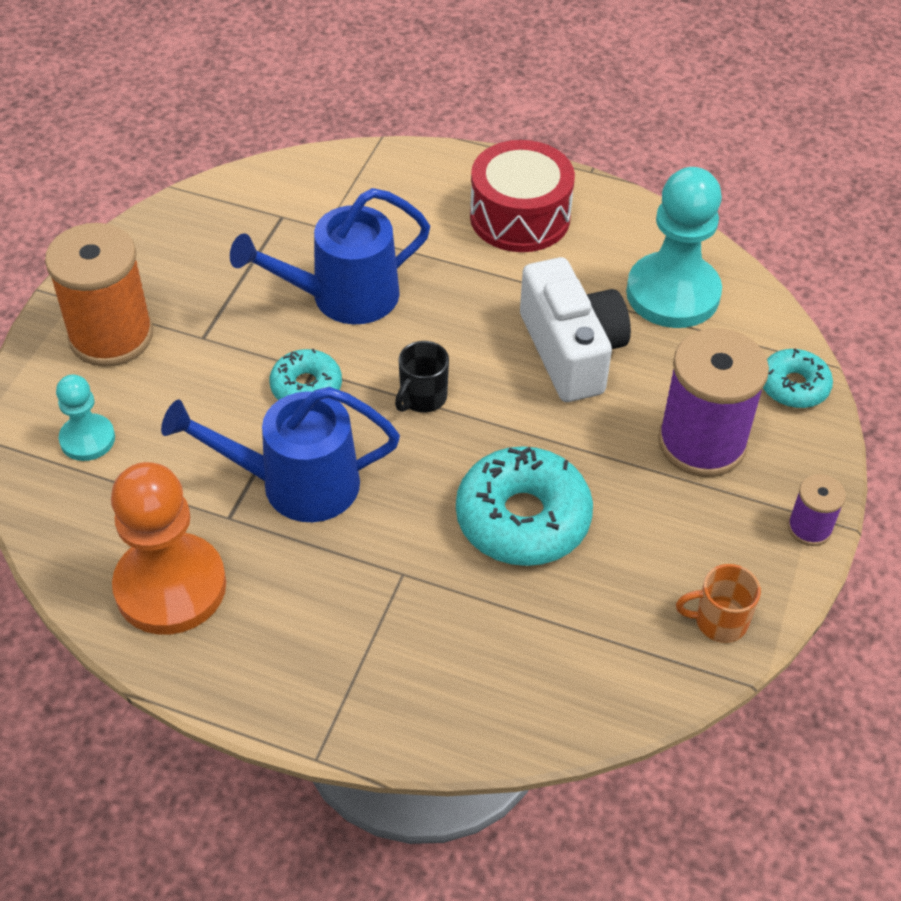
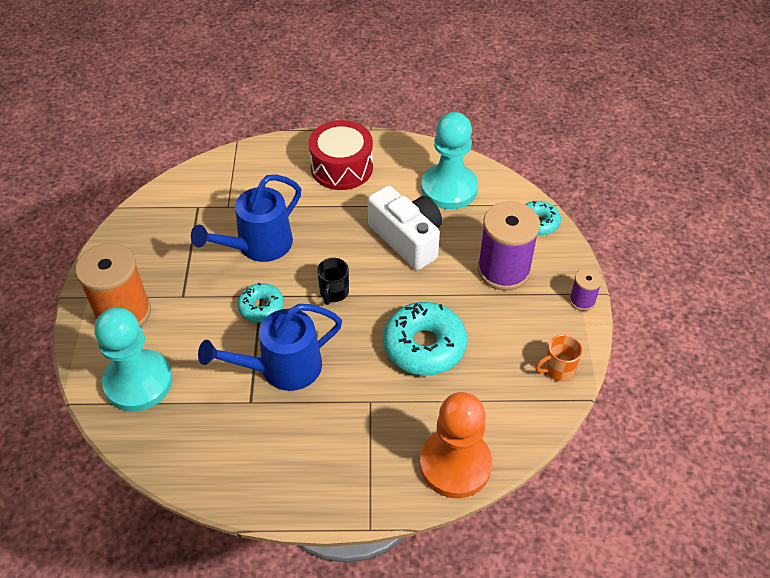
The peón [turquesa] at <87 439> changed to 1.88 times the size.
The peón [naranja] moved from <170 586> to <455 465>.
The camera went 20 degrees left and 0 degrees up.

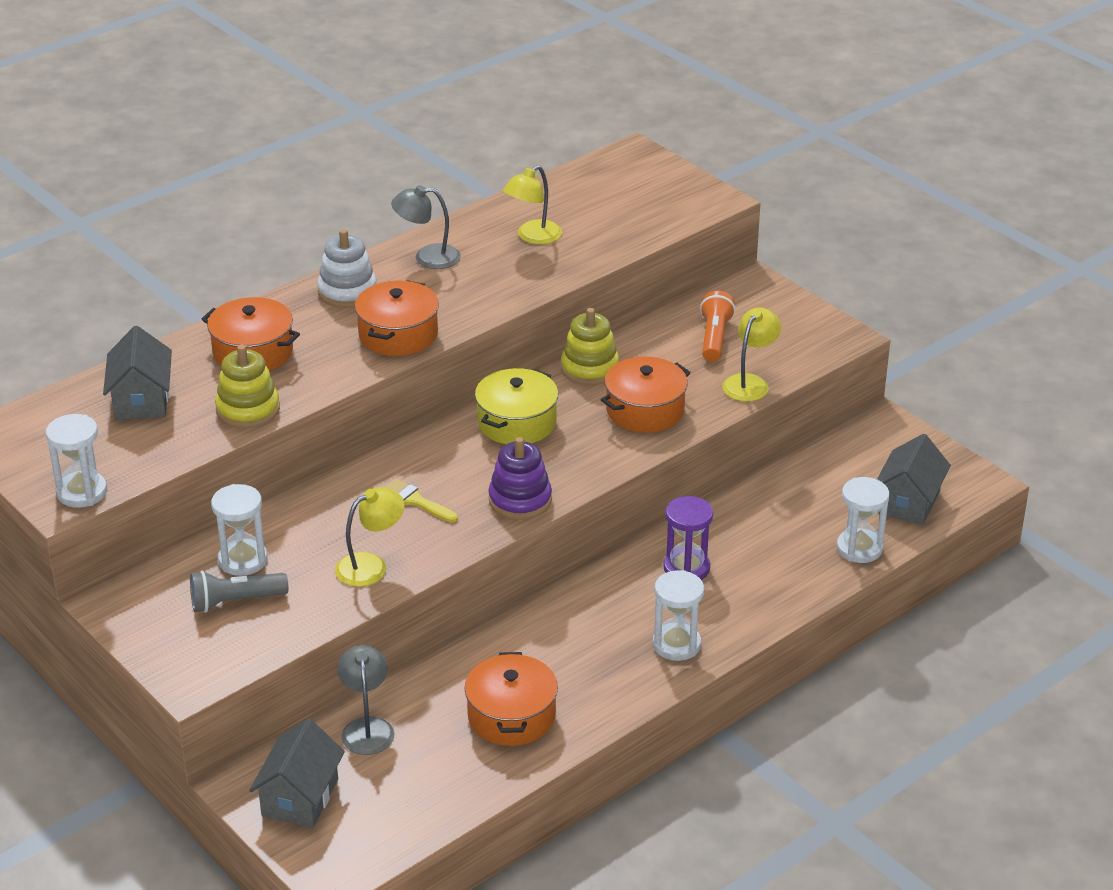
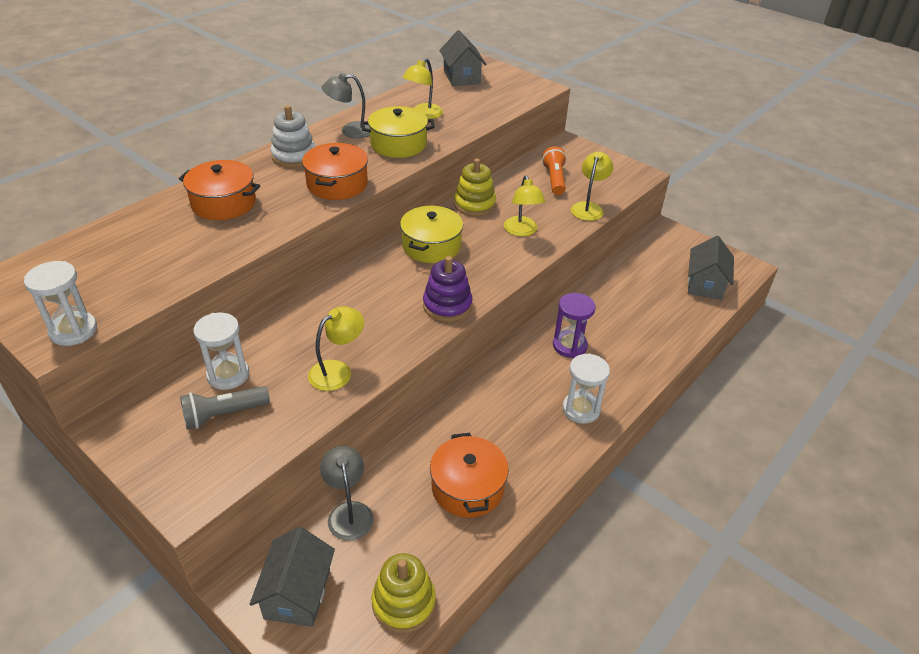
The casa [gris] moved from <142 400> to <462 77>.
The juguete apilable [amarillo] moved from <248 410> to <403 603>.
The pincel [amarillo] at <416 501> disappeared.
The olla [naranja] at <645 410> was replaced by the lámpara [amarillo] at <522 231>.
The reloj de arena [blanco] at <859 548> disappeared.
The olla [amarillo] at <398 144> appeared.
The camera went 10 degrees left and 5 degrees up.

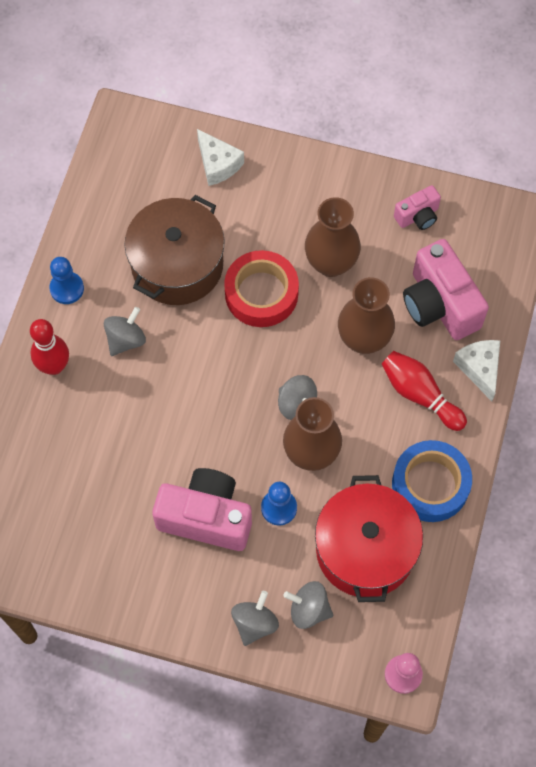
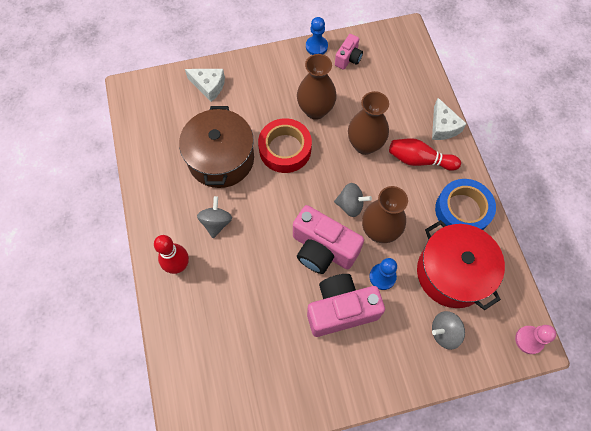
The peón [azul] moved from <67 288> to <316 46>.
The peonza [gris] at <254 623> disappeared.
The cámara [rosa] moved from <439 305> to <323 249>.
The queso [blanco] at <480 369> turned 150 degrees counterclockwise.
The camera went 30 degrees left and 0 degrees up.

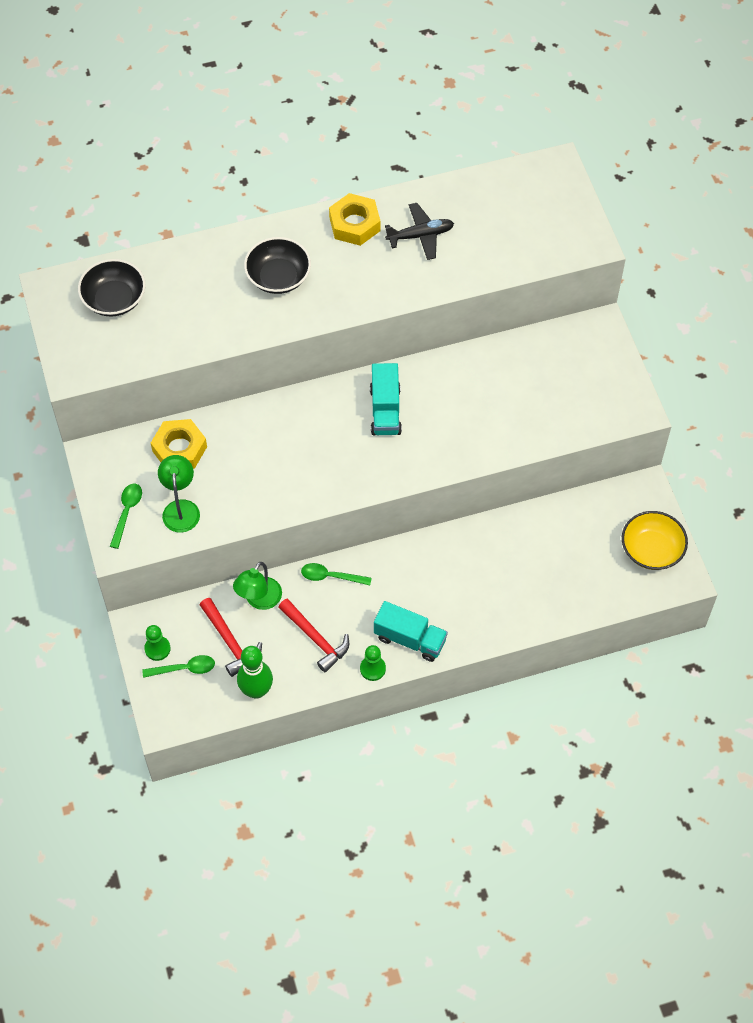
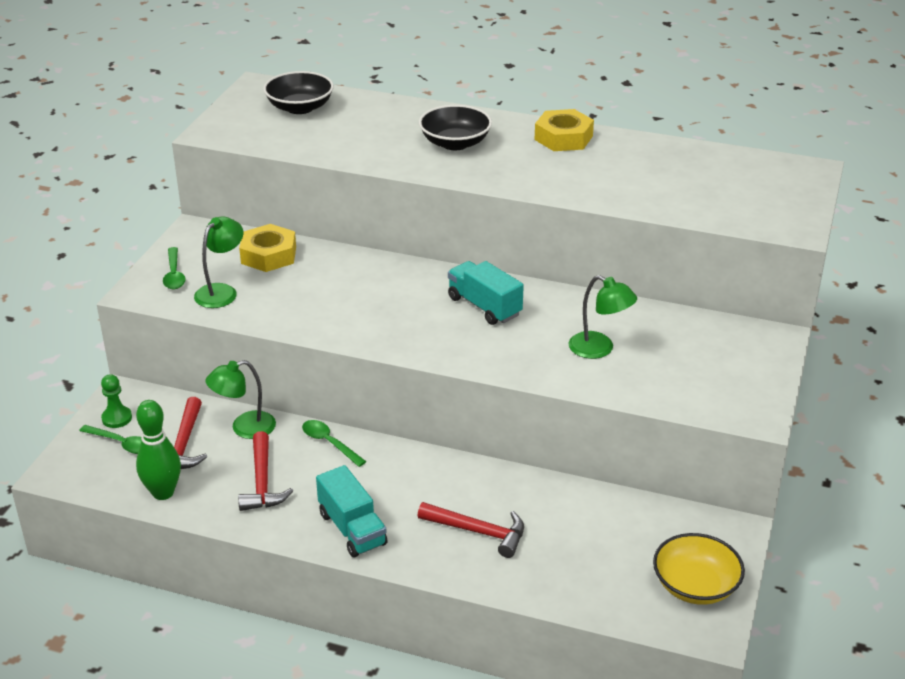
The cuchara [verde] at <127 512> turned 120 degrees clockwise.
The peón [verde] at <372 669> disappeared.
The camión [turquesa] at <385 410> turned 105 degrees clockwise.
The avión [negro] at <420 235> disappeared.
The martillo [rojo] at <478 532> appeared.
The lámpara [verde] at <599 349> appeared.
The camera went 35 degrees right and 25 degrees down.

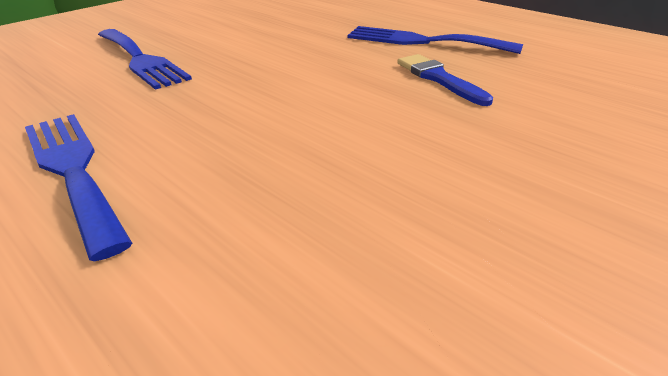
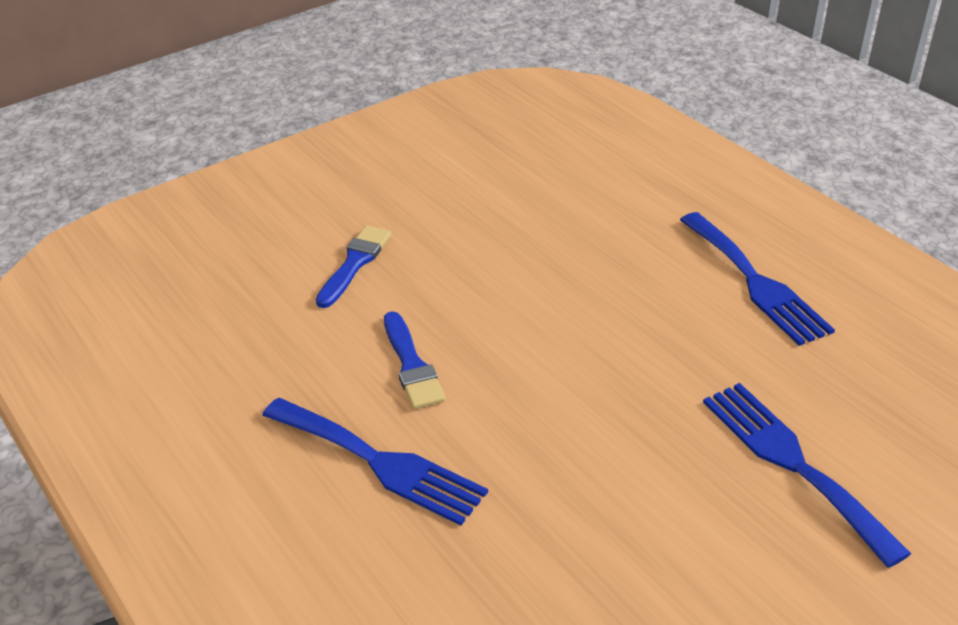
The pincel [azul] at <355 263> appeared.
The camera went 170 degrees left and 5 degrees up.

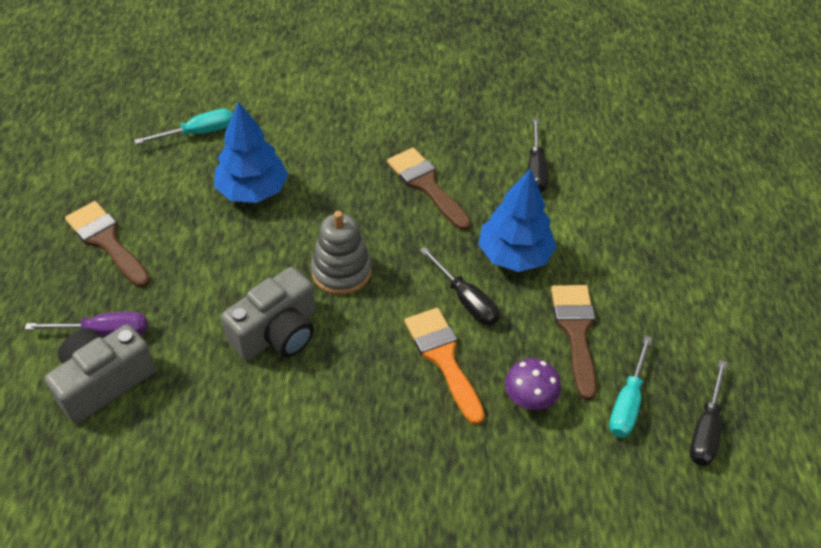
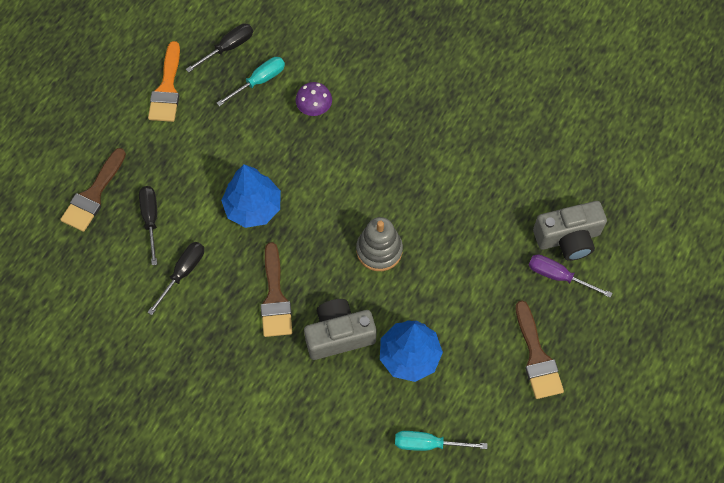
The cámara [gris] moved from <277 333> to <339 335>.
The pincel [naranja] moved from <443 358> to <167 89>.
The destornillador [negro] moved from <466 300> to <151 219>.
The pincel [marrón] moved from <575 331> to <93 195>.
The camera went 150 degrees left and 15 degrees up.

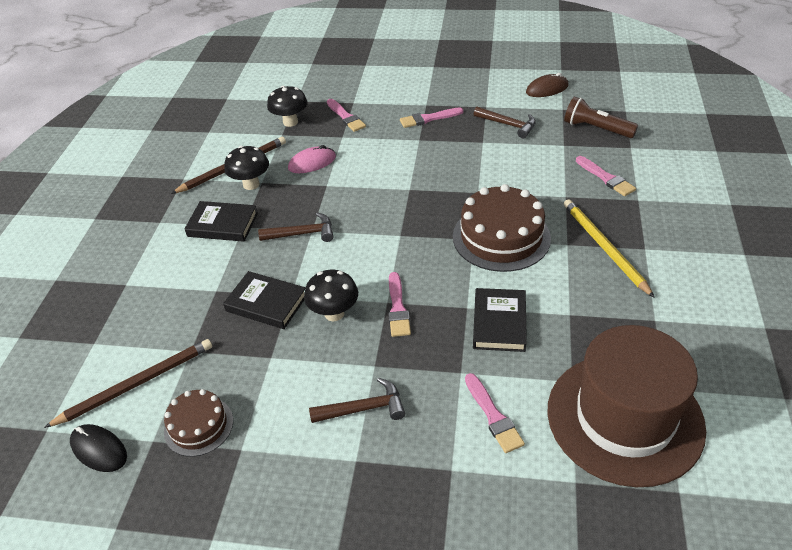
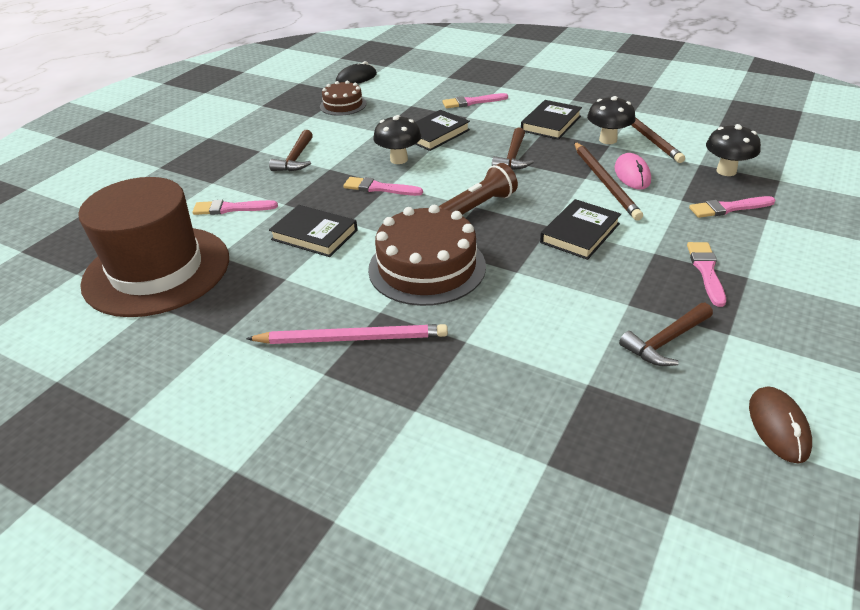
The lápiz [marrón] moved from <136 384> to <605 182>.
The lámpara de mano [marrón] moved from <596 128> to <478 207>.
The lápiz [amarillo] at <604 247> became the lápiz [rosa] at <352 338>.
The pincel [rosa] moved from <606 178> to <472 102>.
The libro [negro] at <580 233> appeared.
The camera went 110 degrees right and 5 degrees down.

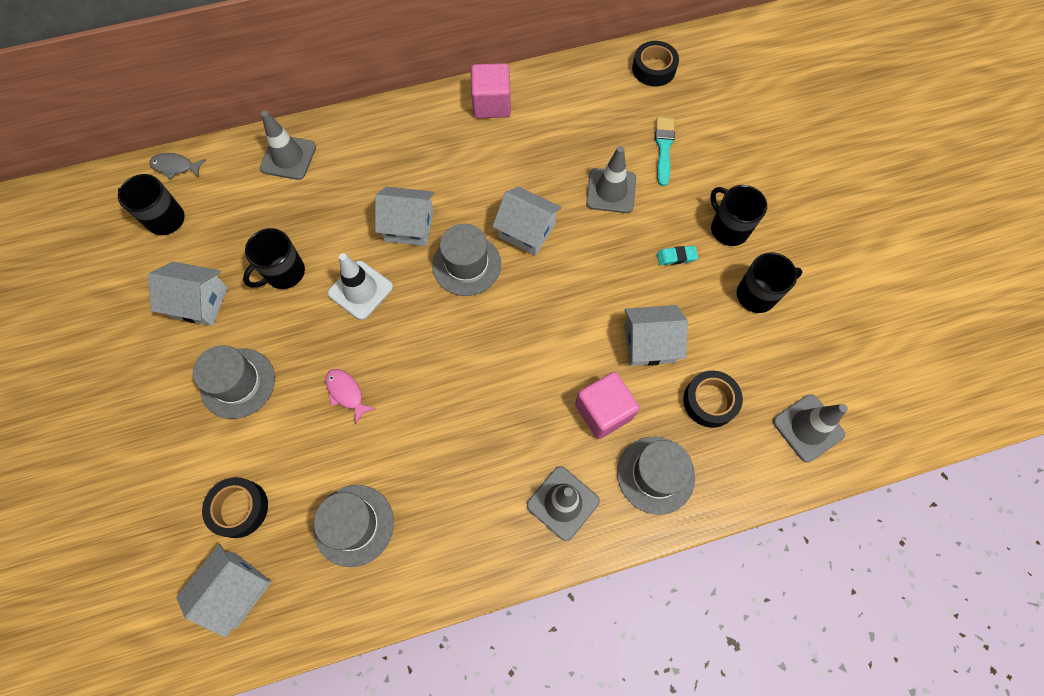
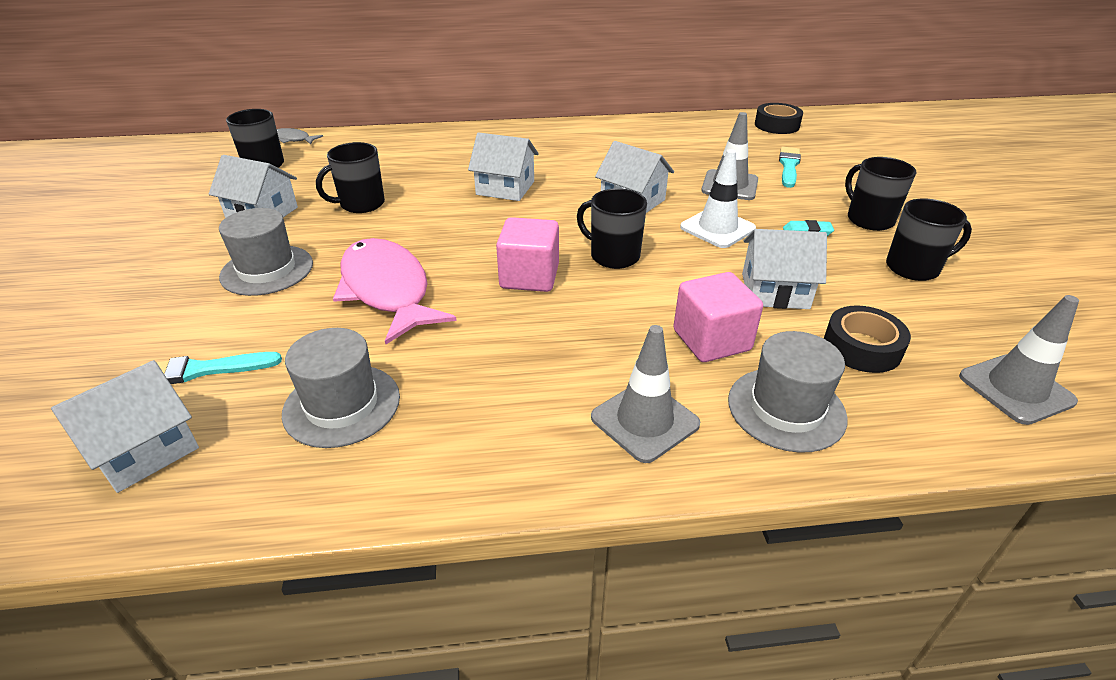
The cinta adhesiva [negro] at <239 508> was replaced by the pincel [turquesa] at <202 370>.
The cono de tráfico [gris] at <288 157> disappeared.
The pez [rosa] at <346 393> changed to 2.24 times the size.
The cono de tráfico [blanco] moved from <360 290> to <717 228>.
The sombrero [gris] at <466 265> disappeared.
The cubo [rosa] moved from <491 104> to <529 277>.
The taza [negro] at <613 256> appeared.
The camera went 10 degrees right and 30 degrees down.

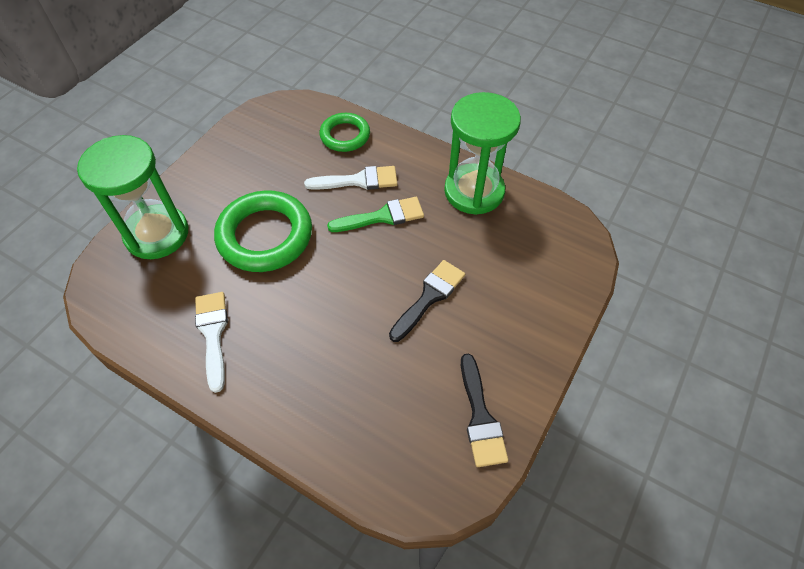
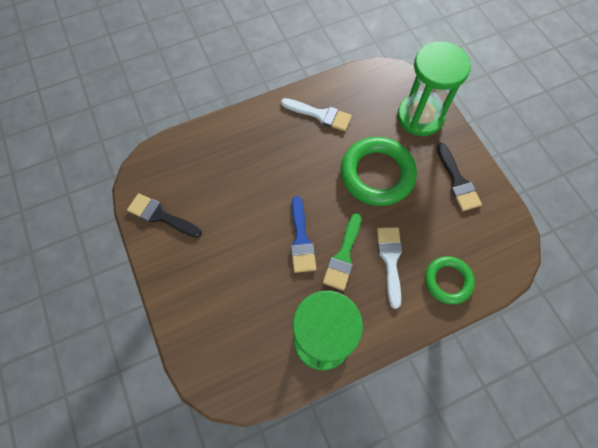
The pincel [blanco] at <358 181> turned 150 degrees clockwise.
The pincel [negro] moved from <429 297> to <457 181>.
The pincel [azul] at <301 239> appeared.
The camera went 125 degrees right and 10 degrees up.

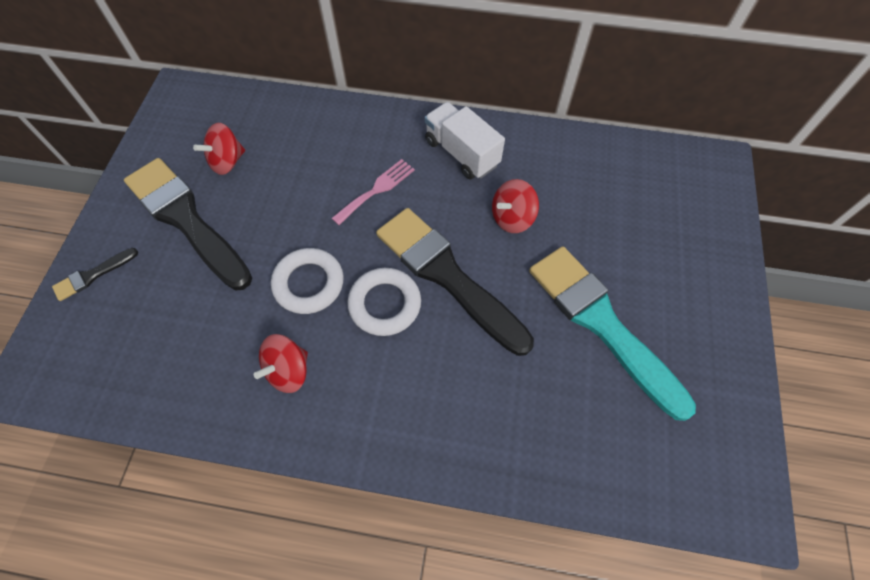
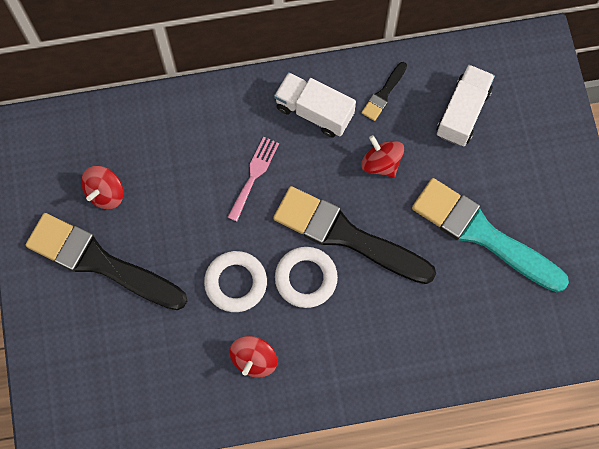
The pincel [negro] moved from <93 275> to <384 94>.
The peonza [rojo] at <512 218> turned 105 degrees clockwise.
The camión [blanco] at <463 112> appeared.
The camera went 20 degrees left and 10 degrees up.

